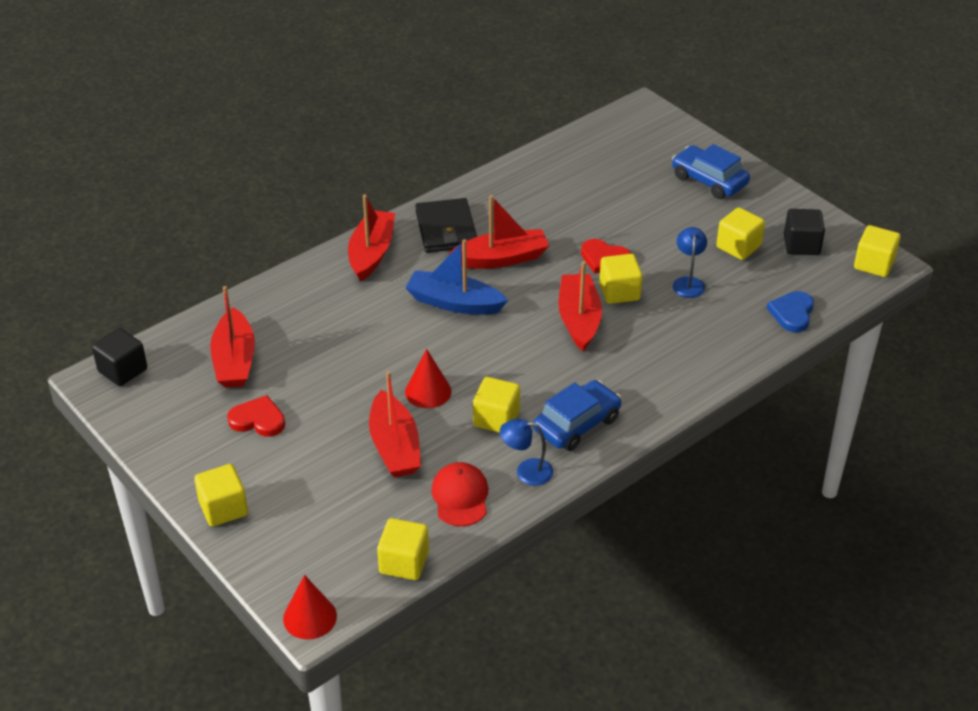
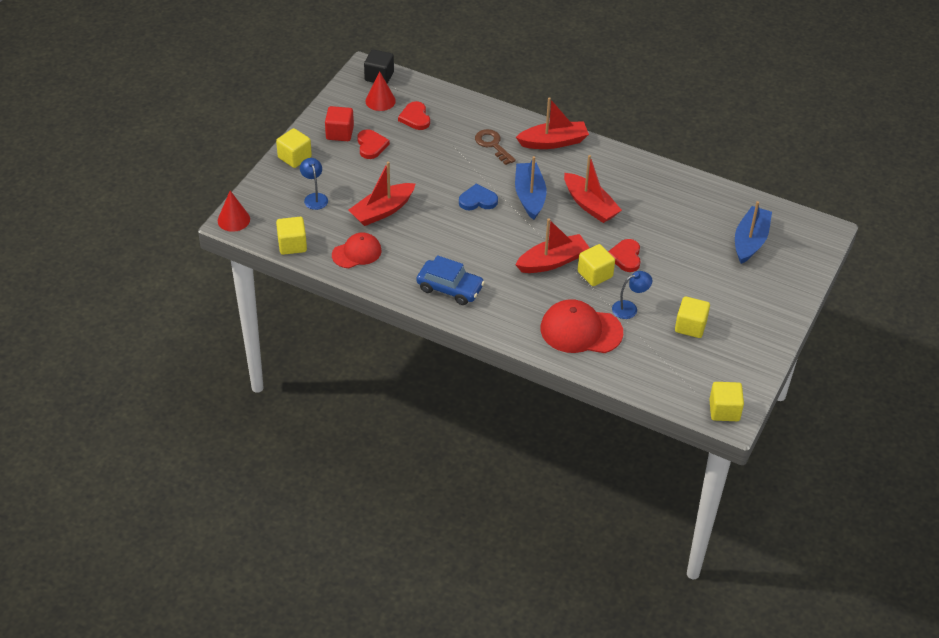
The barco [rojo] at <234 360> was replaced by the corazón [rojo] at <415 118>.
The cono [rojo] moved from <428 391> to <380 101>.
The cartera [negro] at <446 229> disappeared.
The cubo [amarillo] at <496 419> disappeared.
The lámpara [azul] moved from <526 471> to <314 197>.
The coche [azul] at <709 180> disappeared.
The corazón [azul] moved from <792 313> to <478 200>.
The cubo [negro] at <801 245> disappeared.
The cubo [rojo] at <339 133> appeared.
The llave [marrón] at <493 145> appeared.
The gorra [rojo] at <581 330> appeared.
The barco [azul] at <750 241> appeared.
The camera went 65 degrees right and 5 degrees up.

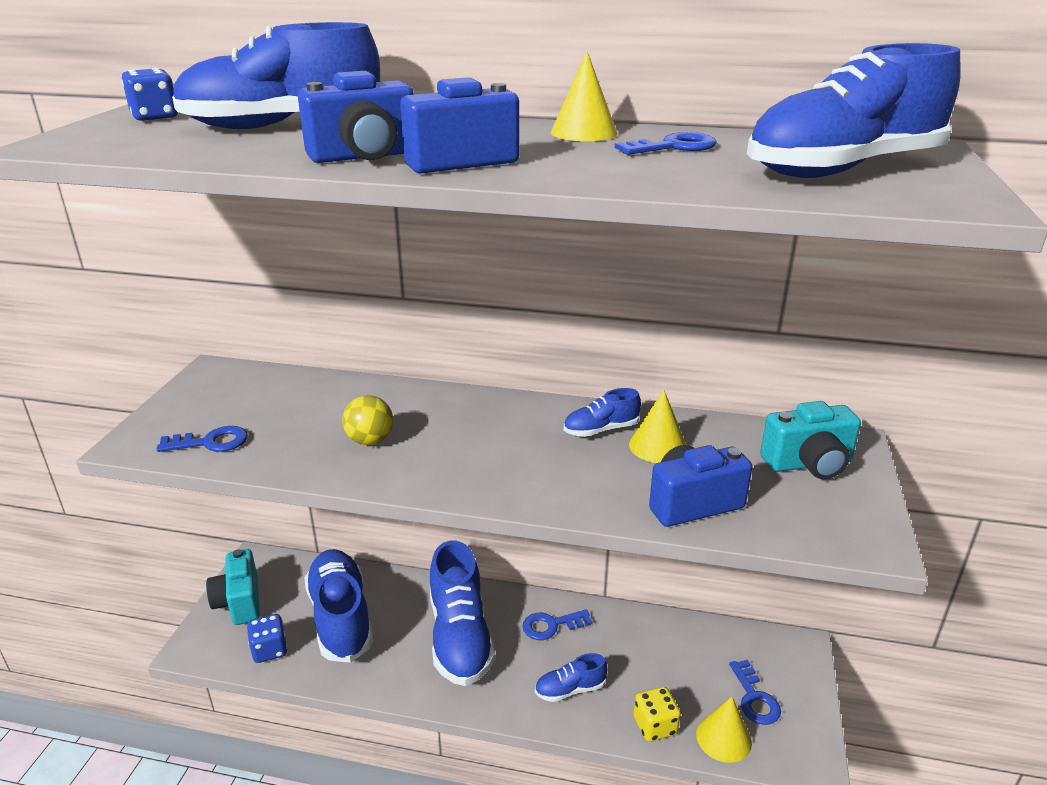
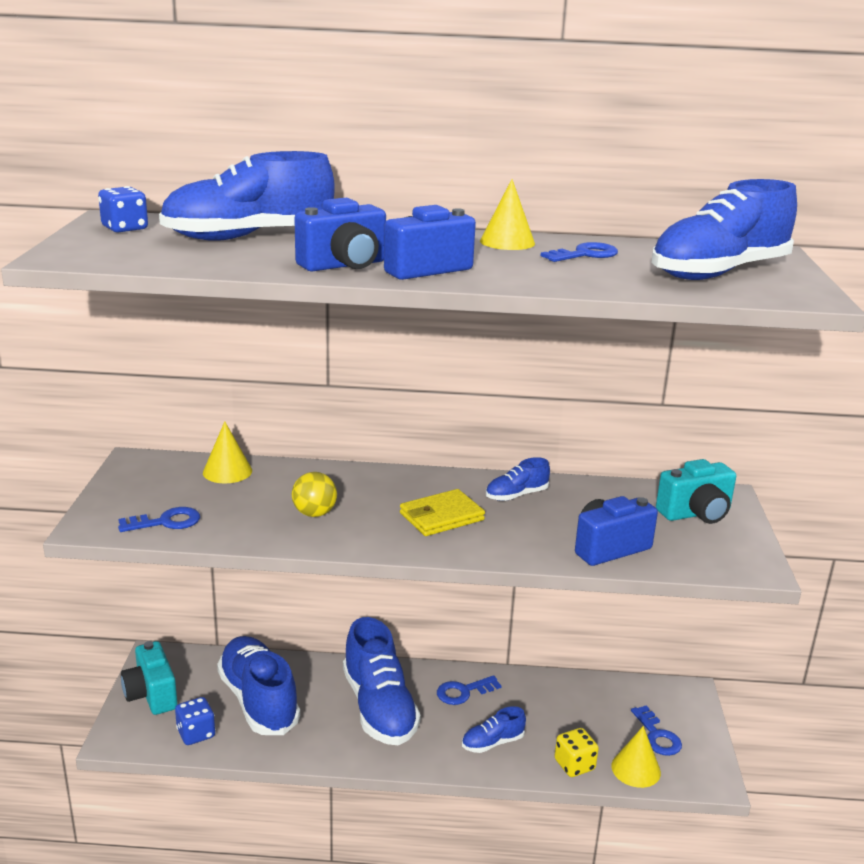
The cono [amarillo] moved from <658 446> to <227 471>.
The cartera [amarillo] at <441 517> appeared.
The camera went 10 degrees left and 5 degrees down.

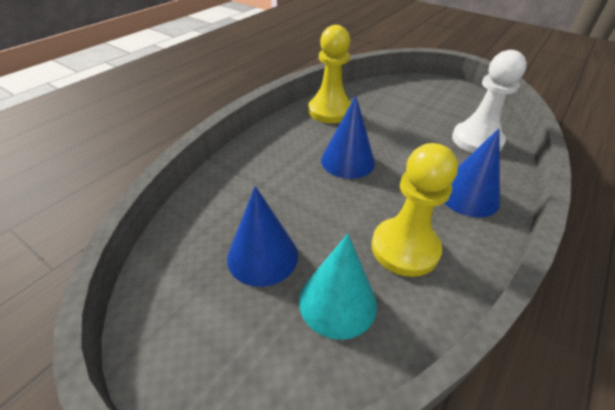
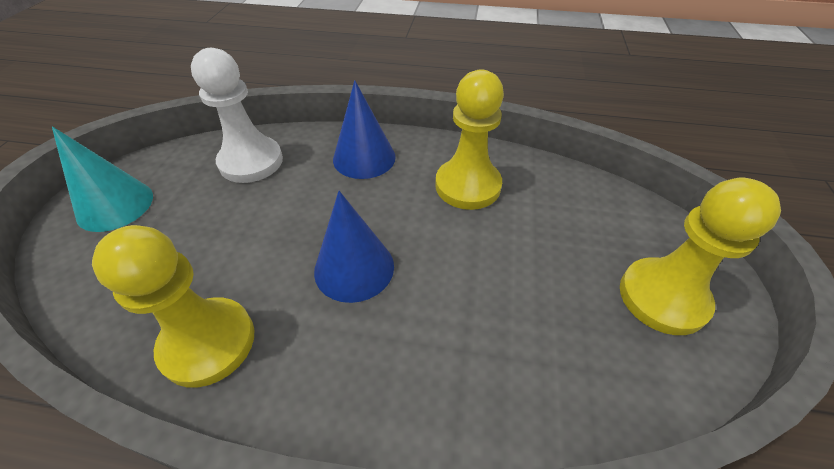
The cono [azul] at <262 256> disappeared.
The cono [turquesa] moved from <337 302> to <115 205>.
The peón [amarillo] at <662 297> appeared.
The camera went 115 degrees left and 5 degrees up.

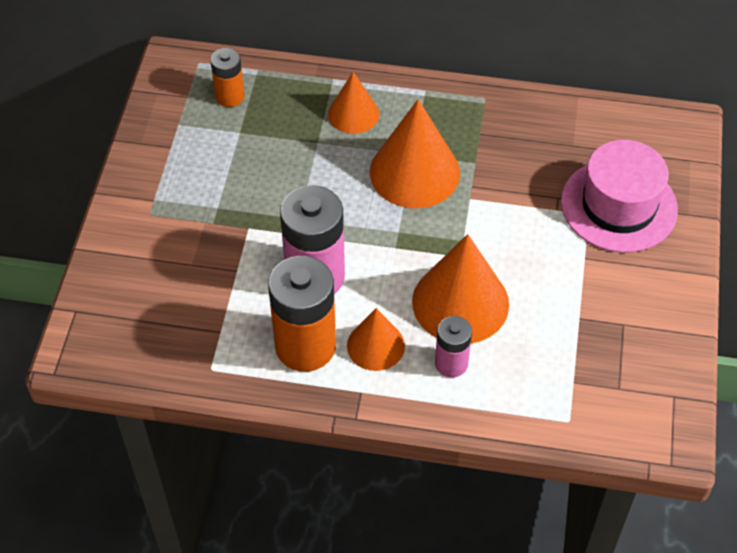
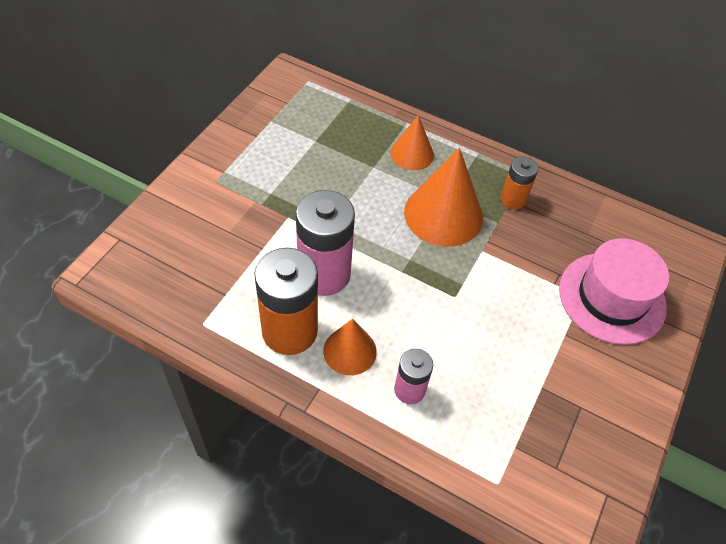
The pila [naranja] moved from <230 96> to <513 199>.
The cono [naranja] at <460 302> disappeared.
The camera went 15 degrees right and 0 degrees up.

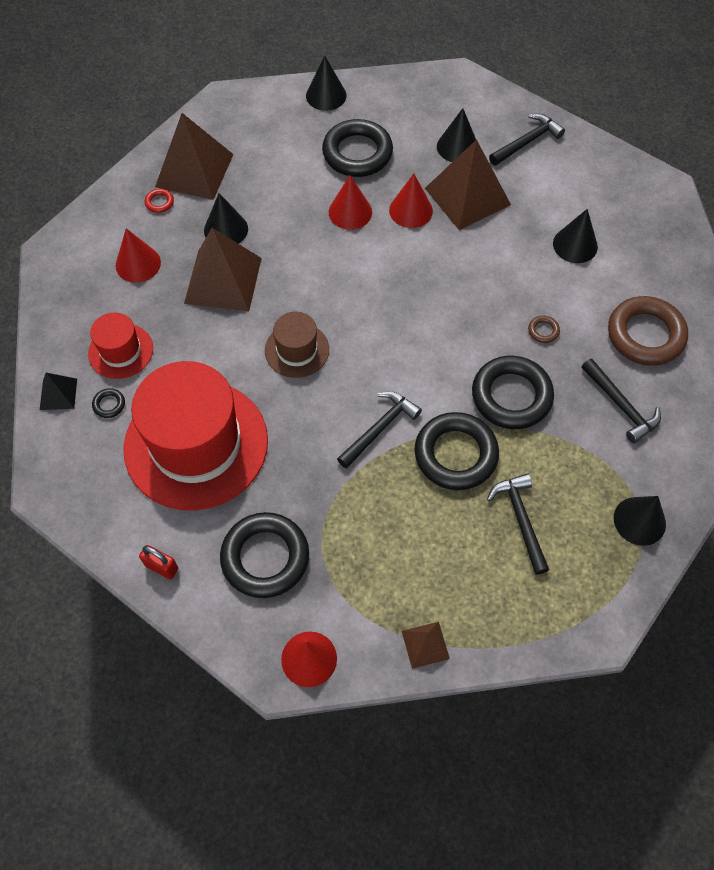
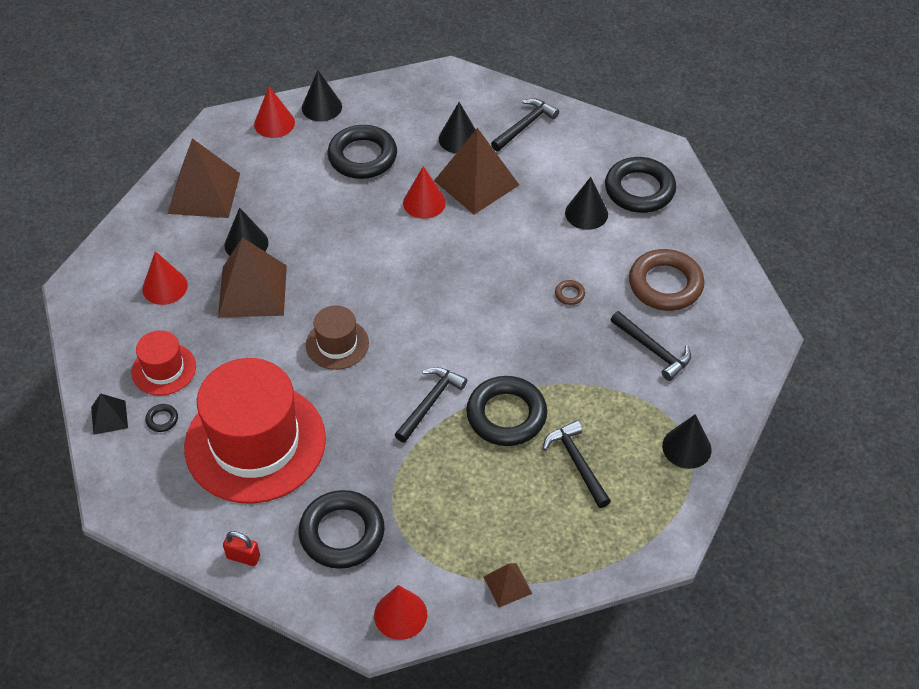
The anillo [rojo] at <159 202> disappeared.
The cono [rojo] moved from <350 212> to <274 123>.
The anillo [negro] moved from <511 396> to <639 189>.
The camera went 10 degrees left and 10 degrees down.

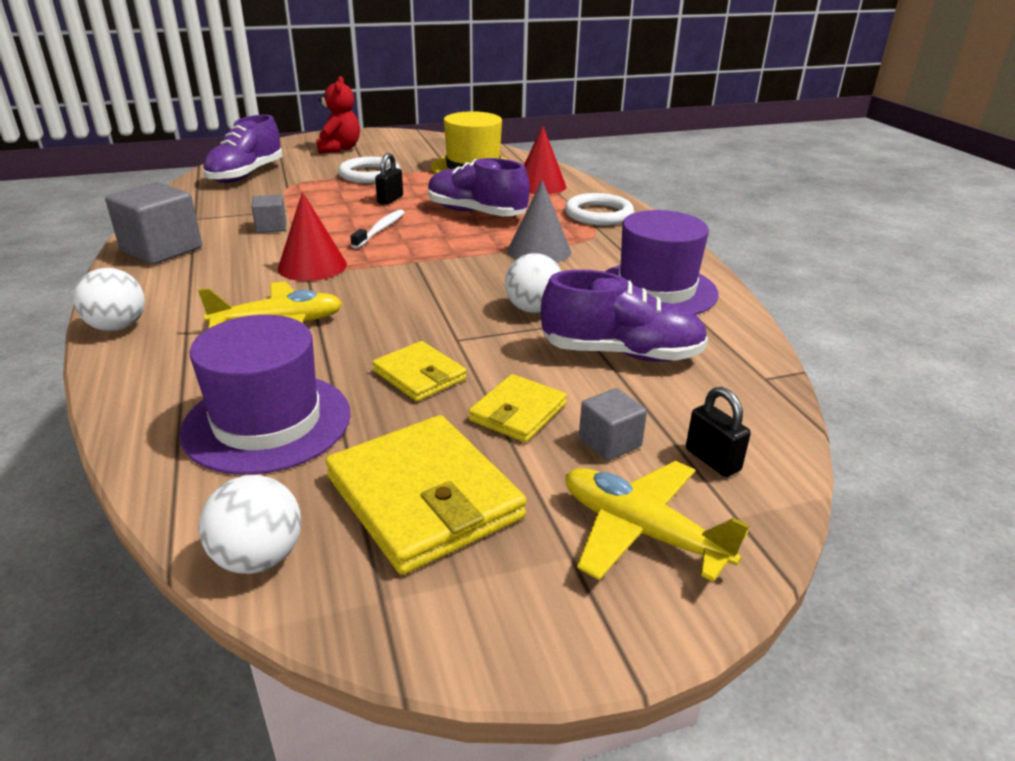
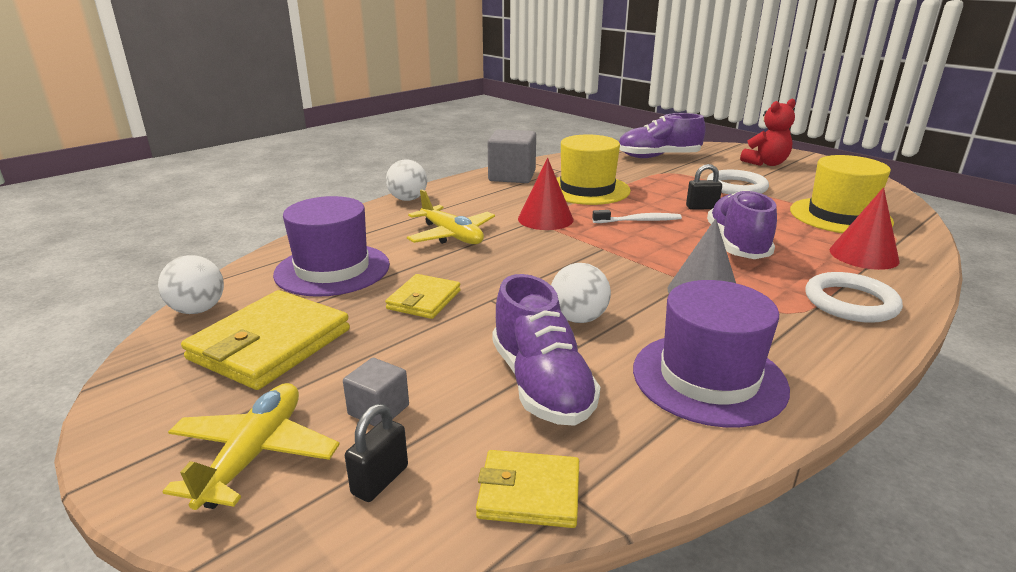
The cubo [gris] at <271 227> was replaced by the sombrero [amarillo] at <587 189>.
The cartera [amarillo] moved from <518 412> to <529 493>.
The camera went 65 degrees right and 5 degrees down.

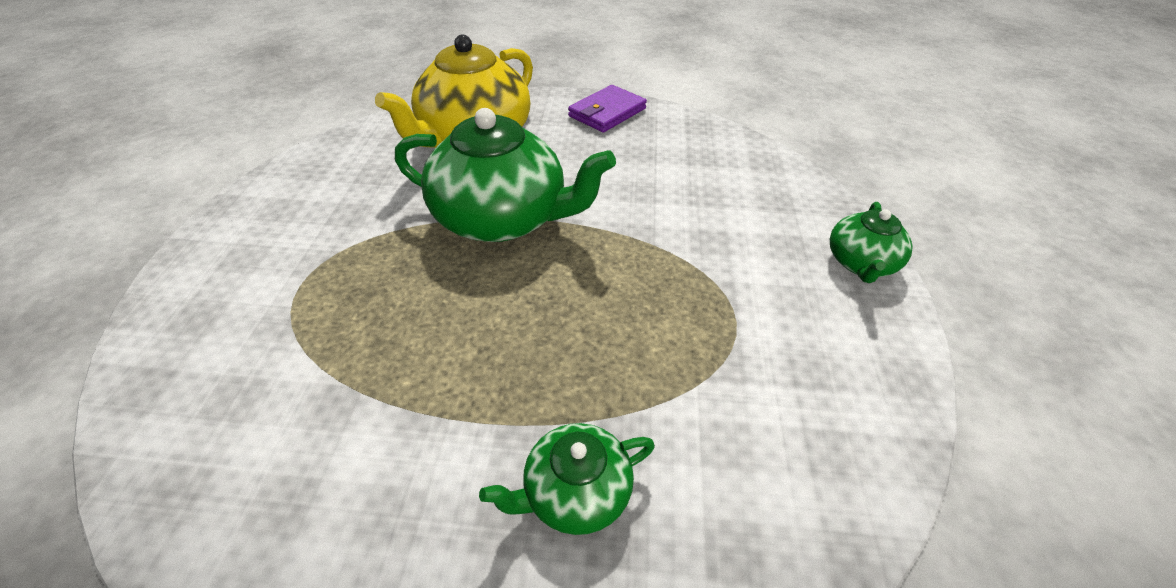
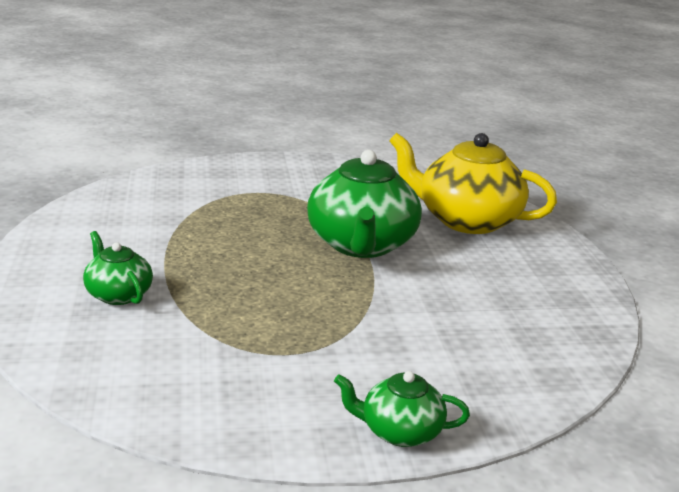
The cartera [morado] at <607 112> disappeared.
The camera went 75 degrees right and 20 degrees down.

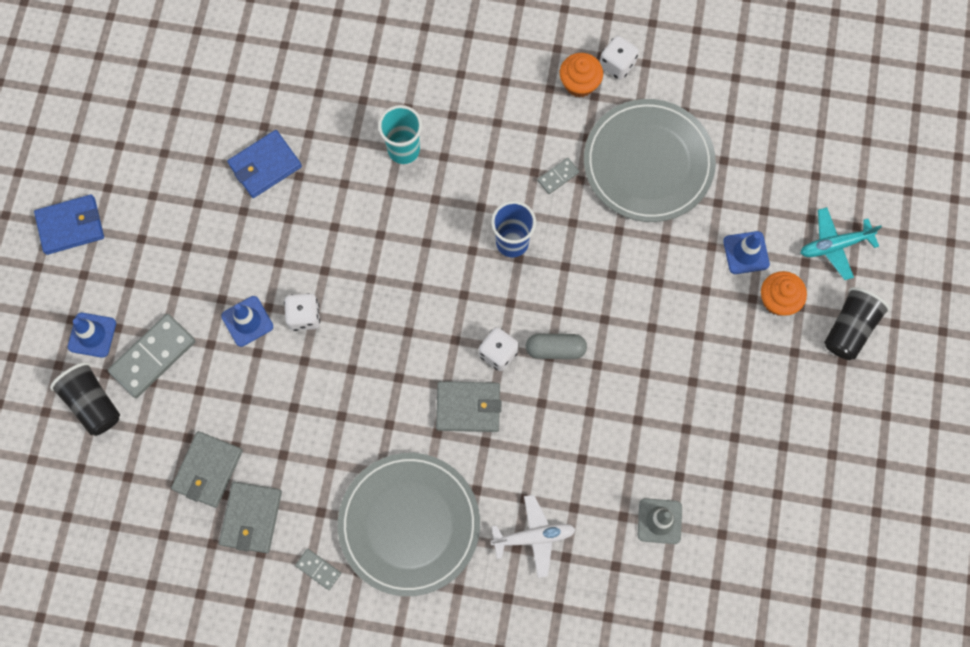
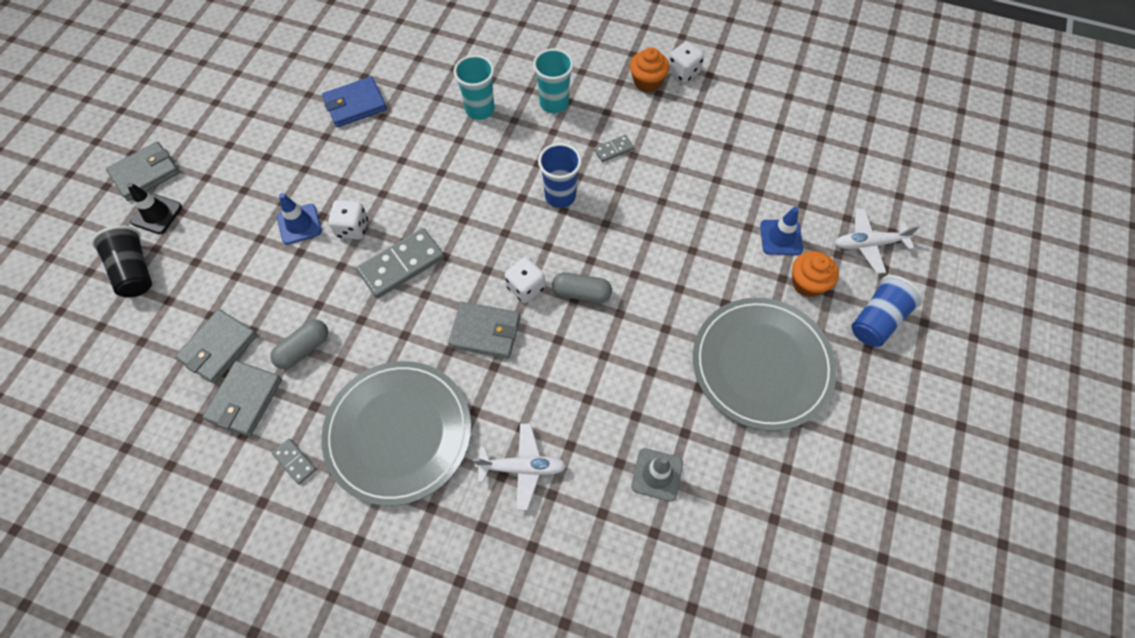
The cartera [azul] at <70 226> disappeared.
The cono de tráfico [azul] at <92 335> became the cono de tráfico [negro] at <156 214>.
The ficha de dominó [gris] moved from <153 356> to <401 265>.
The plato [gris] moved from <648 163> to <761 365>.
The avión [turquesa] at <834 246> became the avión [blanco] at <868 244>.
The vaso [negro] at <849 329> became the vaso [azul] at <877 320>.
The cartera [gris] at <145 173> appeared.
The cápsula [gris] at <304 349> appeared.
The vaso [turquesa] at <554 103> appeared.
The camera went 10 degrees right and 10 degrees down.

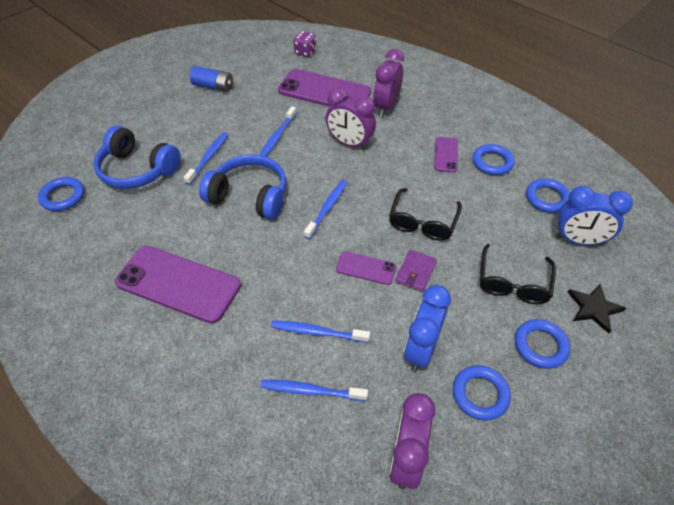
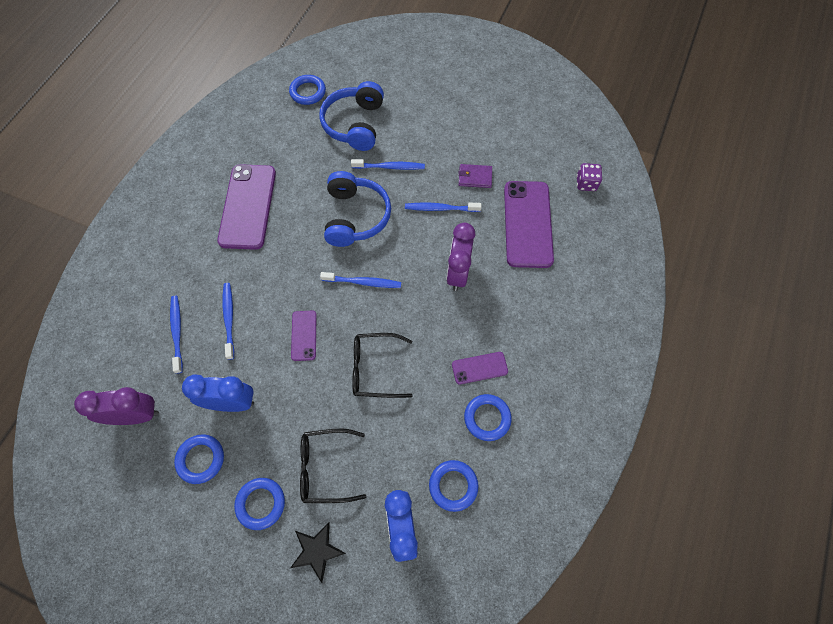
The pila [azul] at <213 86> disappeared.
The despertador [morado] at <386 107> disappeared.
The cartera [morado] moved from <415 272> to <475 177>.
The camera went 70 degrees right and 15 degrees up.

